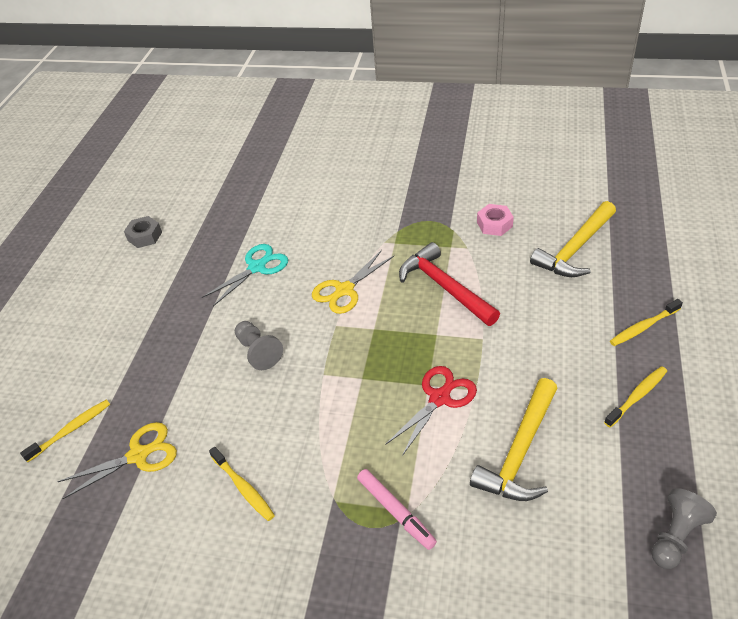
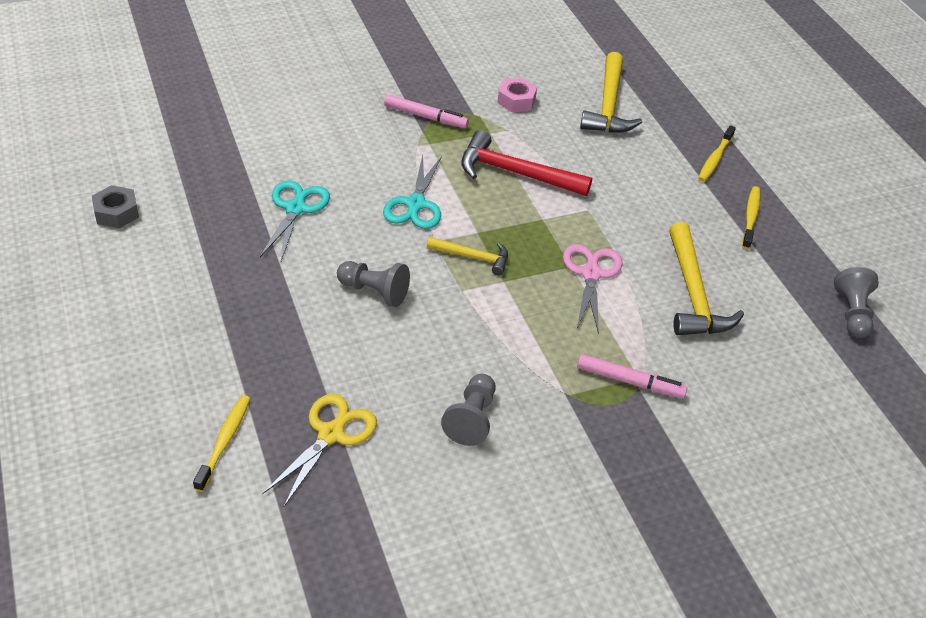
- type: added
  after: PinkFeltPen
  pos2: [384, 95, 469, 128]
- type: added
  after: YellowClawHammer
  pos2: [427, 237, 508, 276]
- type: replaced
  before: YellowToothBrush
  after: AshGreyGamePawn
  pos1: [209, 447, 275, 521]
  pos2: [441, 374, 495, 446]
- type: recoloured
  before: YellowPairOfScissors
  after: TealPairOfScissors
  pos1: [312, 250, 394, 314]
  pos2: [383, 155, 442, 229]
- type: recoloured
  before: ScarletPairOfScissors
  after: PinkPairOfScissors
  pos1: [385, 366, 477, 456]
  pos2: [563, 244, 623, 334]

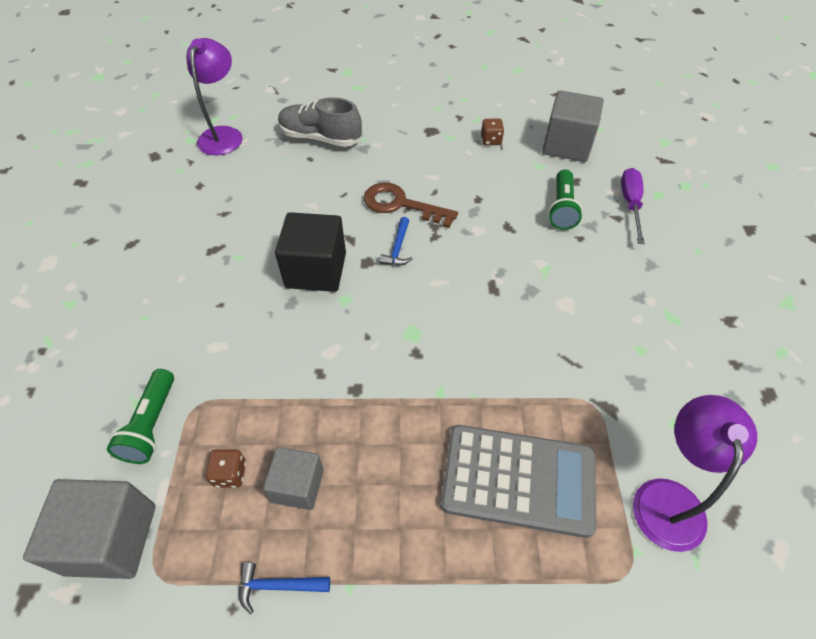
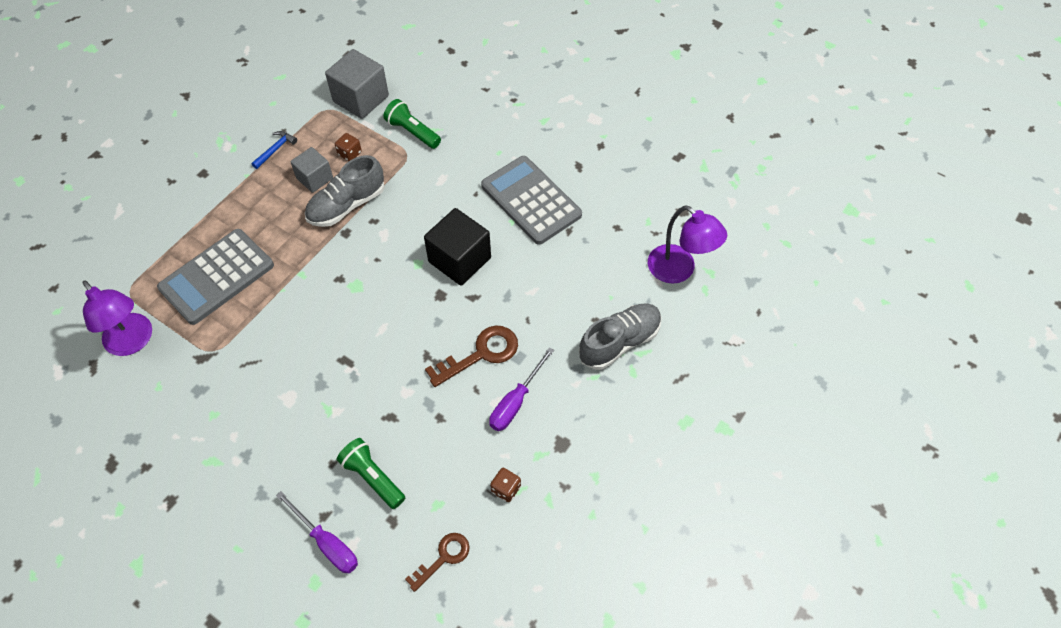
- type: removed
  before: BlueClawHammer
  pos1: [379, 217, 412, 265]
- type: added
  after: AshGreyShoe
  pos2: [305, 155, 385, 227]
- type: added
  after: AshGreyCalculator
  pos2: [481, 156, 582, 245]
- type: added
  after: RoyalPurpleScrewdriver
  pos2: [489, 347, 554, 431]
- type: replaced
  before: AshGreySolidCube
  after: BrownDoorKey
  pos1: [542, 90, 604, 162]
  pos2: [405, 533, 470, 592]

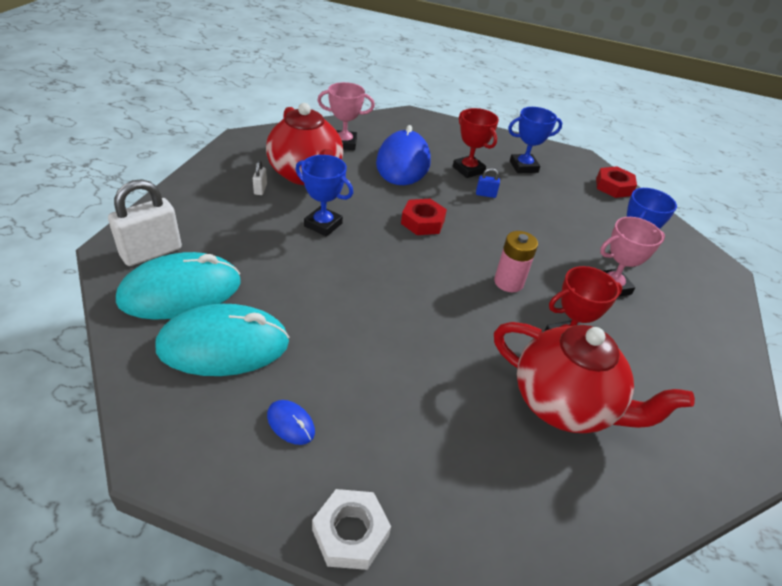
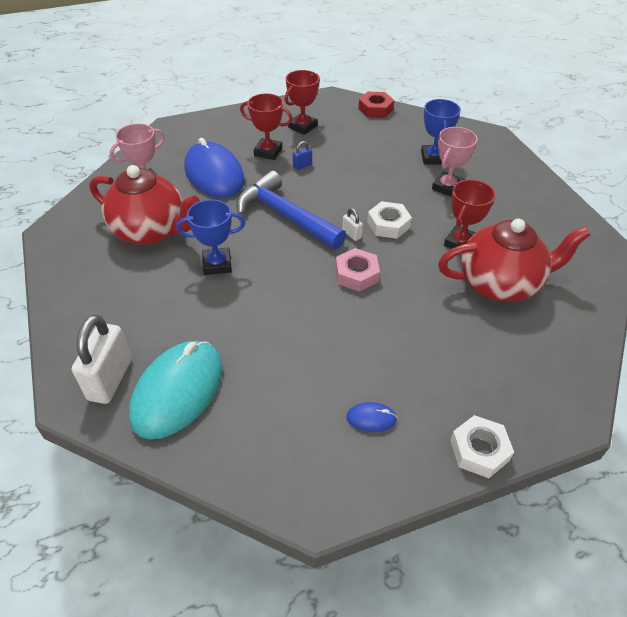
- type: removed
  before: TealMouse
  pos1: [155, 304, 289, 376]
- type: added
  after: PinkNut
  pos2: [336, 248, 380, 292]
- type: moved
  before: WhiteSmallLock
  pos1: [253, 160, 267, 195]
  pos2: [342, 208, 363, 241]
- type: replaced
  before: ScarletNut
  after: BlueClawHammer
  pos1: [401, 199, 447, 235]
  pos2: [236, 170, 346, 249]
- type: replaced
  before: PinkPowerCell
  after: WhiteNut
  pos1: [494, 231, 538, 292]
  pos2: [367, 201, 412, 239]
- type: recoloured
  before: BlueAwardCup
  after: ScarletAwardCup
  pos1: [508, 107, 562, 173]
  pos2: [285, 70, 320, 135]

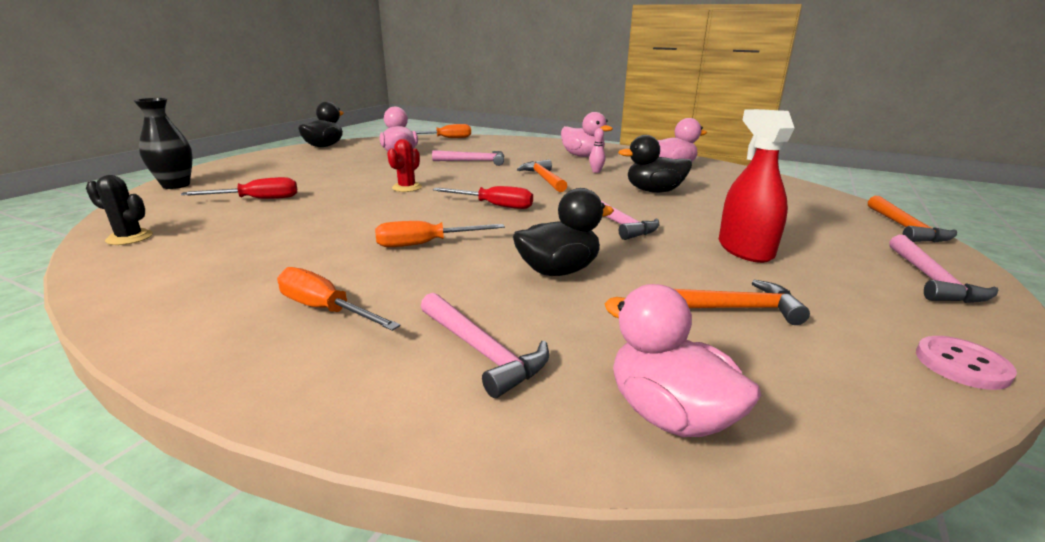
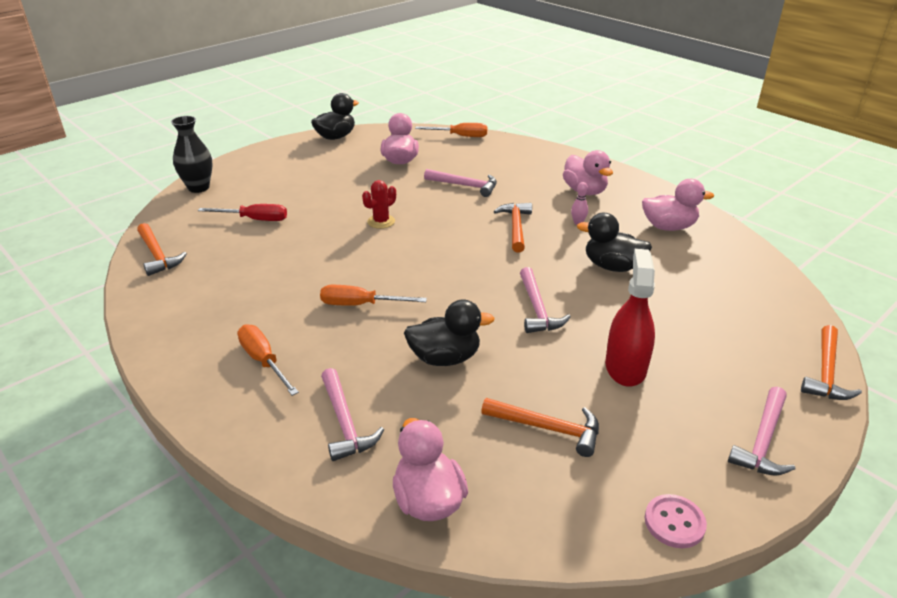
- type: removed
  before: ScarletScrewdriver
  pos1: [433, 186, 533, 209]
- type: replaced
  before: JetBlackCactus
  after: OrangeClawHammer
  pos1: [86, 175, 153, 245]
  pos2: [137, 223, 187, 276]

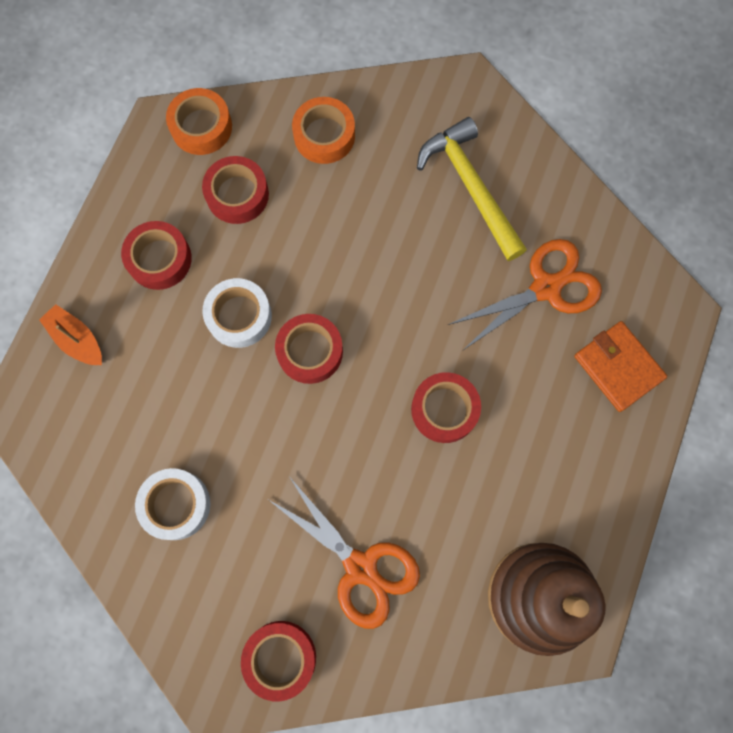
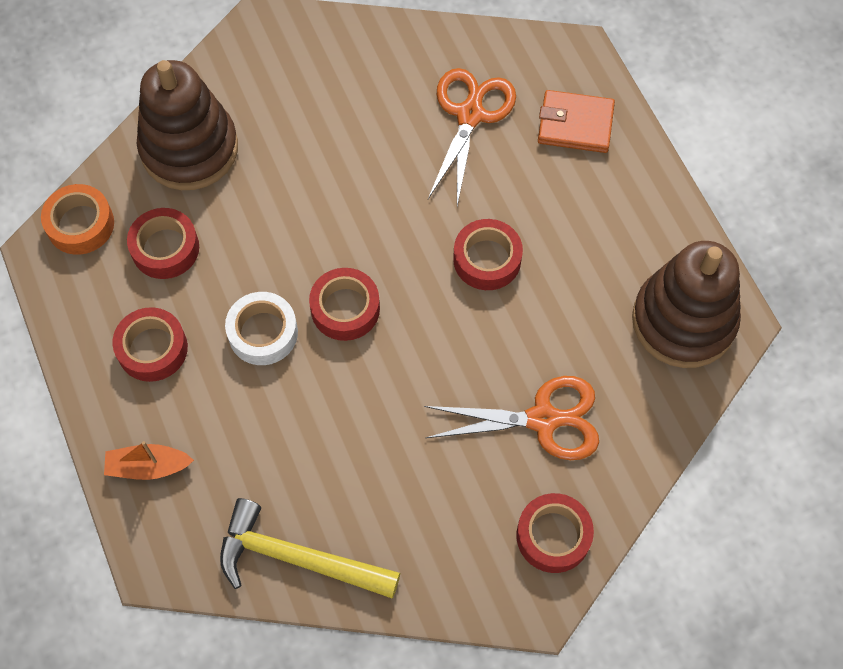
- type: removed
  before: WhiteStickyTape
  pos1: [135, 468, 210, 540]
- type: moved
  before: YellowClawHammer
  pos1: [417, 117, 527, 261]
  pos2: [220, 498, 400, 598]
- type: replaced
  before: OrangeStickyTape
  after: BrownRingStacker
  pos1: [292, 97, 355, 164]
  pos2: [137, 60, 238, 190]

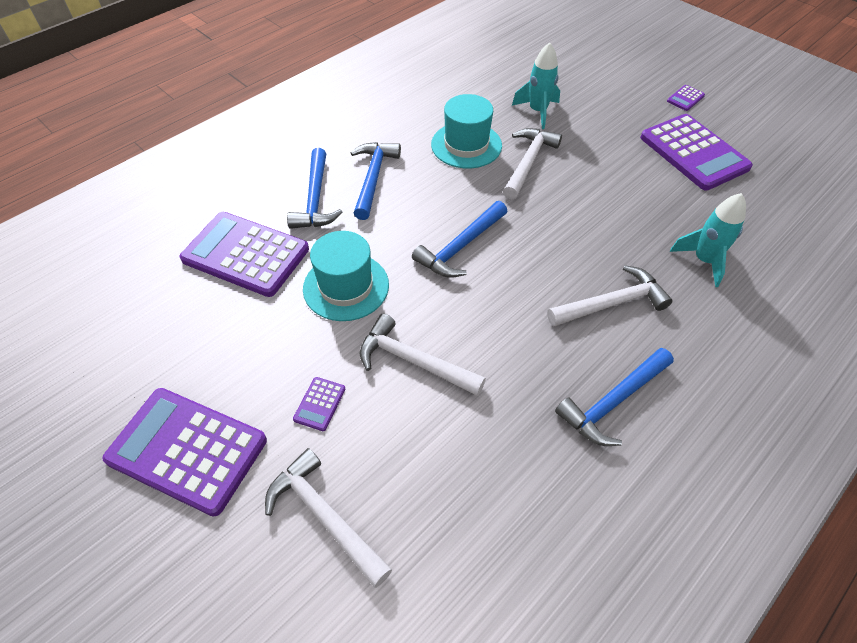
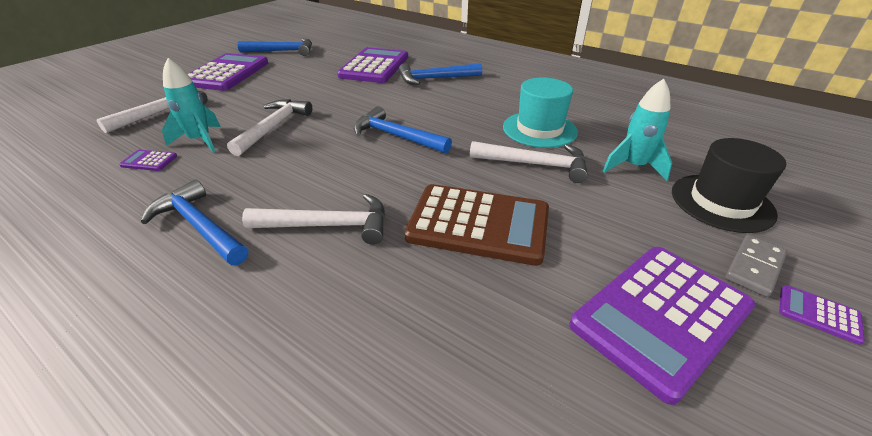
- type: removed
  before: TealTallHat
  pos1: [303, 231, 389, 321]
- type: added
  after: BrownCalculator
  pos2: [405, 184, 549, 266]
- type: added
  after: JetBlackTallHat
  pos2: [672, 138, 786, 233]
- type: added
  after: AshGreyDomino
  pos2: [725, 235, 787, 297]
- type: moved
  before: RoyalPurpleCalculator
  pos1: [293, 377, 345, 431]
  pos2: [119, 150, 177, 171]
- type: moved
  before: BlueClawHammer
  pos1: [351, 142, 401, 220]
  pos2: [237, 39, 312, 56]
- type: moved
  before: TealRocket
  pos1: [670, 193, 746, 287]
  pos2: [162, 58, 221, 153]
- type: turned
  before: WhiteClawHammer
  pos1: [547, 265, 673, 326]
  pos2: [242, 194, 385, 245]
  turn: -60

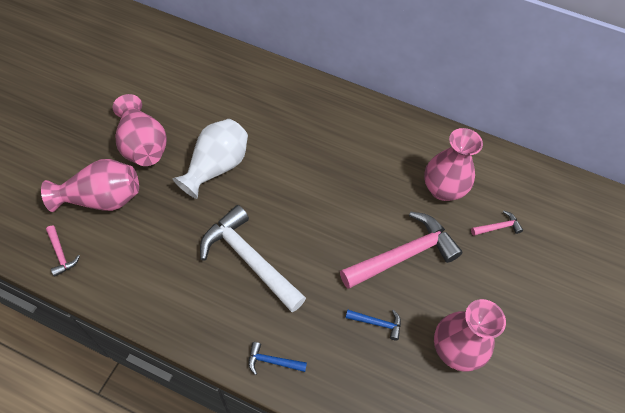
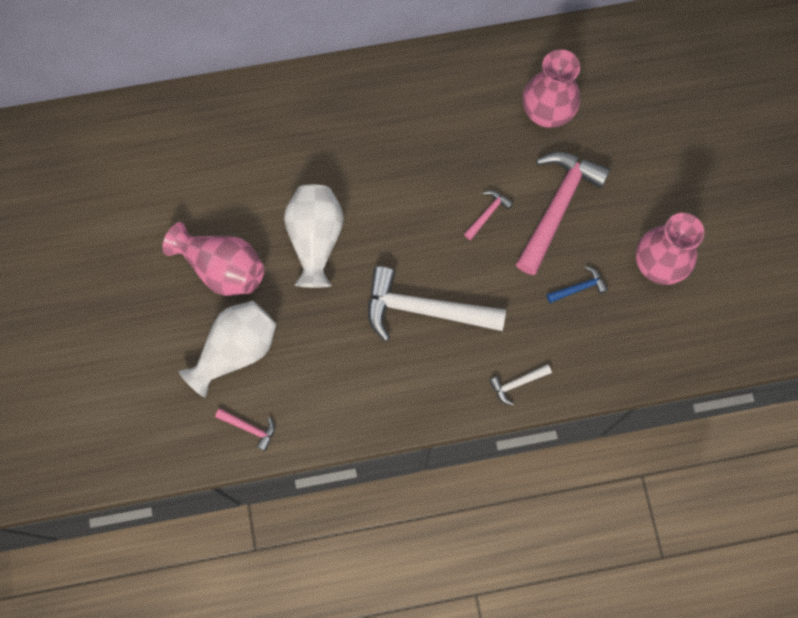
- type: moved
  before: PinkClawHammer
  pos1: [471, 210, 523, 236]
  pos2: [464, 190, 513, 240]
- type: recoloured
  before: PinkVase
  after: WhiteVase
  pos1: [41, 159, 139, 212]
  pos2: [178, 301, 277, 398]
- type: recoloured
  before: BlueClawHammer
  after: WhiteClawHammer
  pos1: [248, 342, 307, 375]
  pos2: [489, 364, 552, 405]

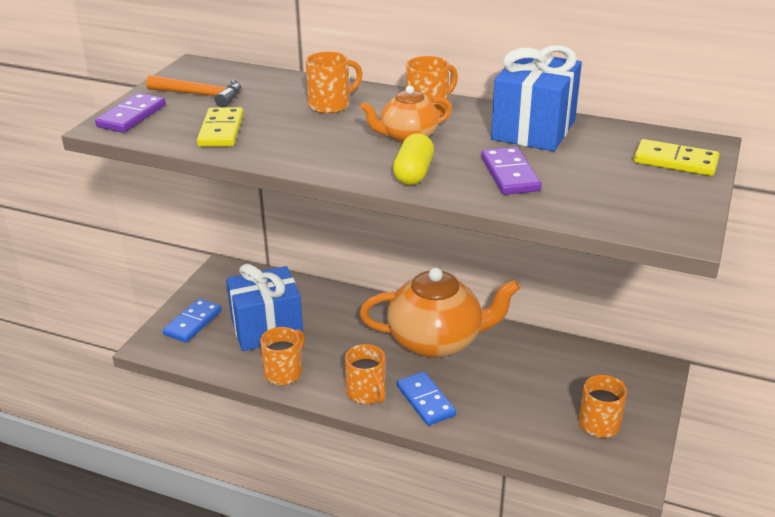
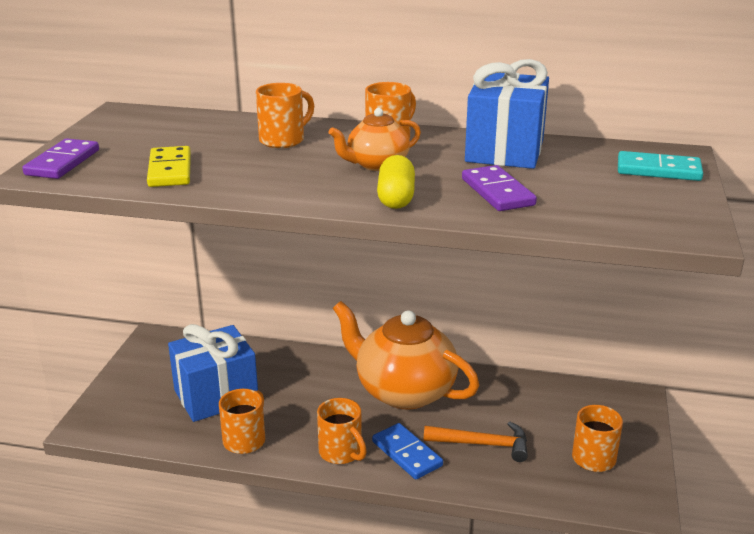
- type: removed
  before: BlueDomino
  pos1: [163, 298, 222, 343]
- type: moved
  before: OrangeClawHammer
  pos1: [146, 75, 241, 107]
  pos2: [424, 422, 528, 462]
- type: recoloured
  before: YellowDomino
  after: TealDomino
  pos1: [634, 139, 719, 176]
  pos2: [618, 151, 703, 181]
- type: turned
  before: OrangeTeapot
  pos1: [360, 268, 521, 358]
  pos2: [333, 301, 479, 409]
  turn: -135

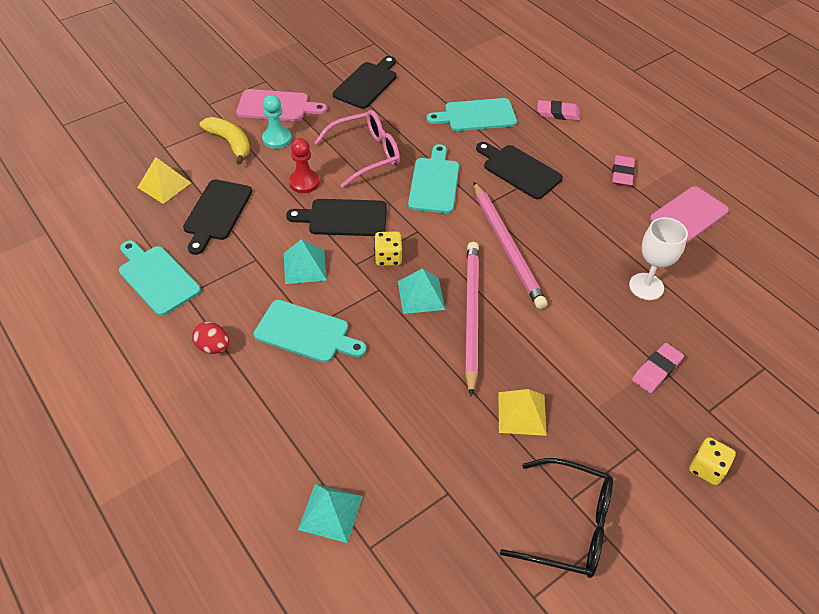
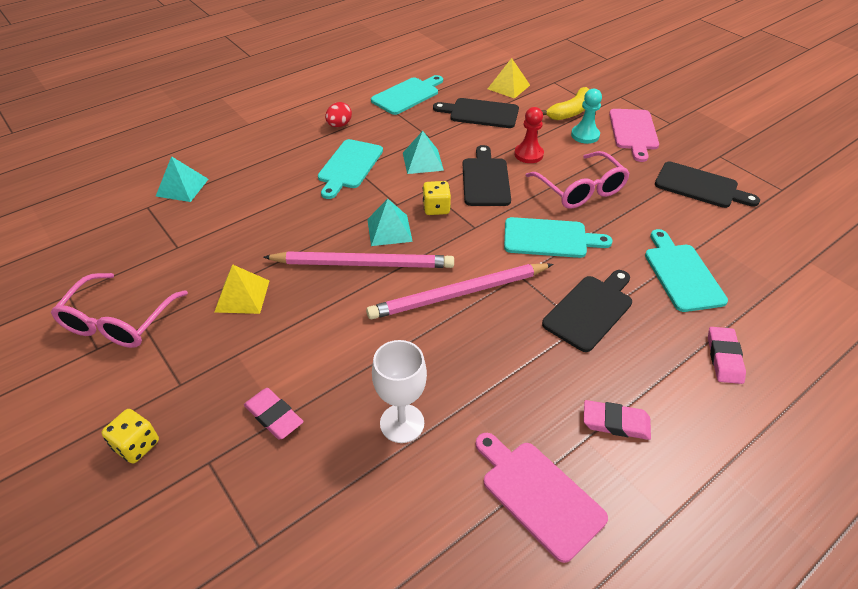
- type: recoloured
  before: JetBlackGlasses
  after: PinkGlasses
  pos1: [500, 458, 613, 578]
  pos2: [51, 273, 188, 348]

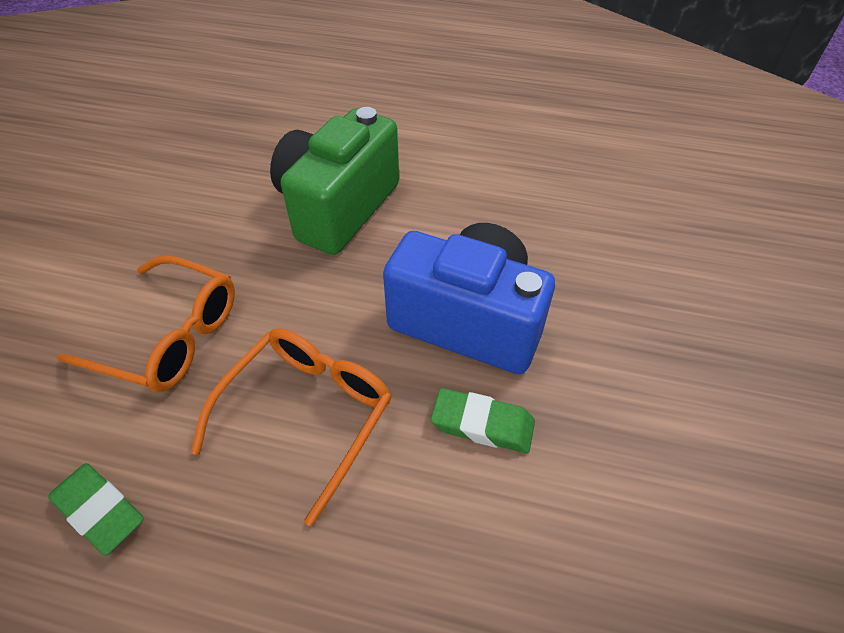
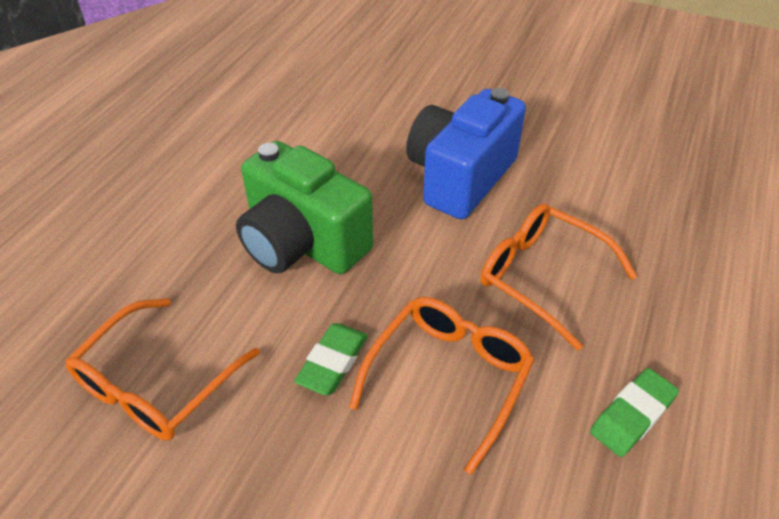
- type: added
  after: OrangeGlasses
  pos2: [65, 298, 260, 440]
- type: moved
  before: GreenPencilEraser
  pos1: [431, 388, 535, 453]
  pos2: [294, 323, 368, 395]

